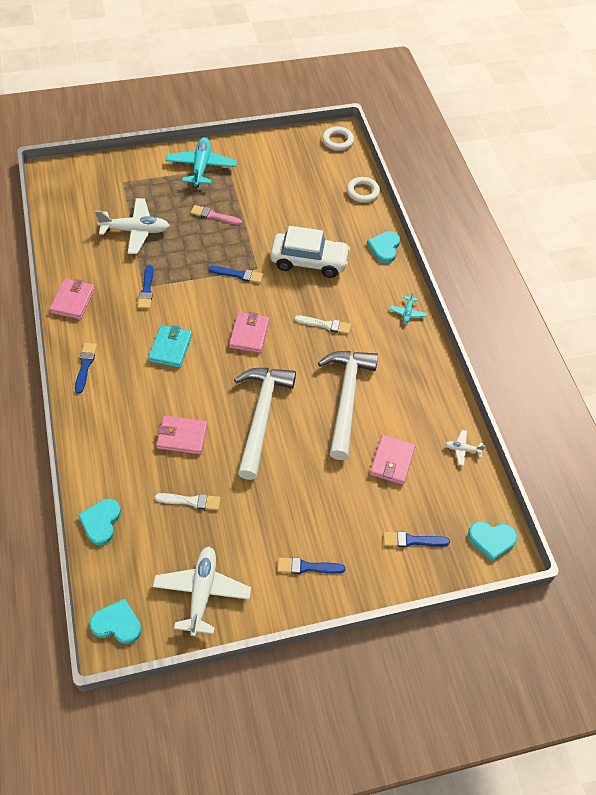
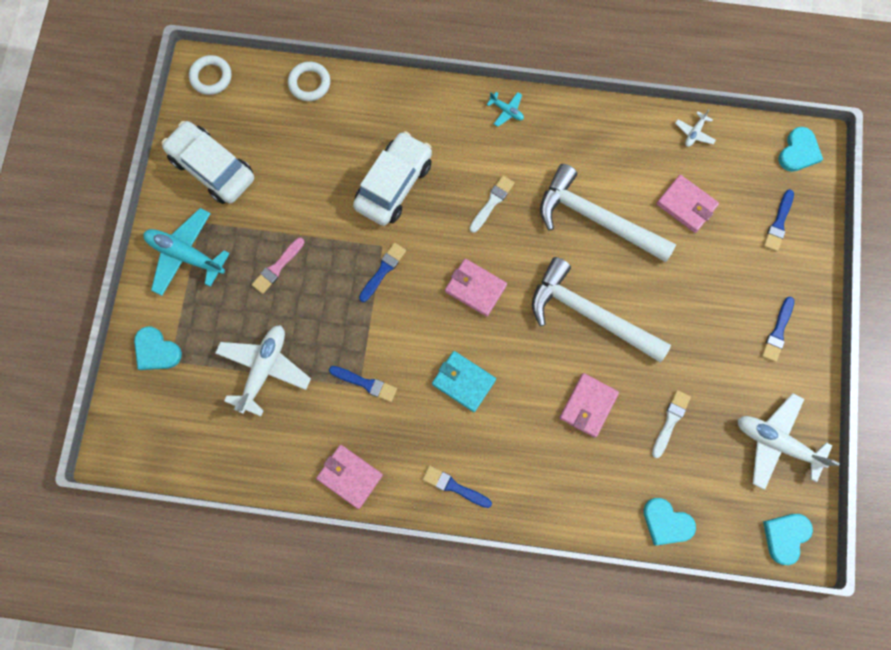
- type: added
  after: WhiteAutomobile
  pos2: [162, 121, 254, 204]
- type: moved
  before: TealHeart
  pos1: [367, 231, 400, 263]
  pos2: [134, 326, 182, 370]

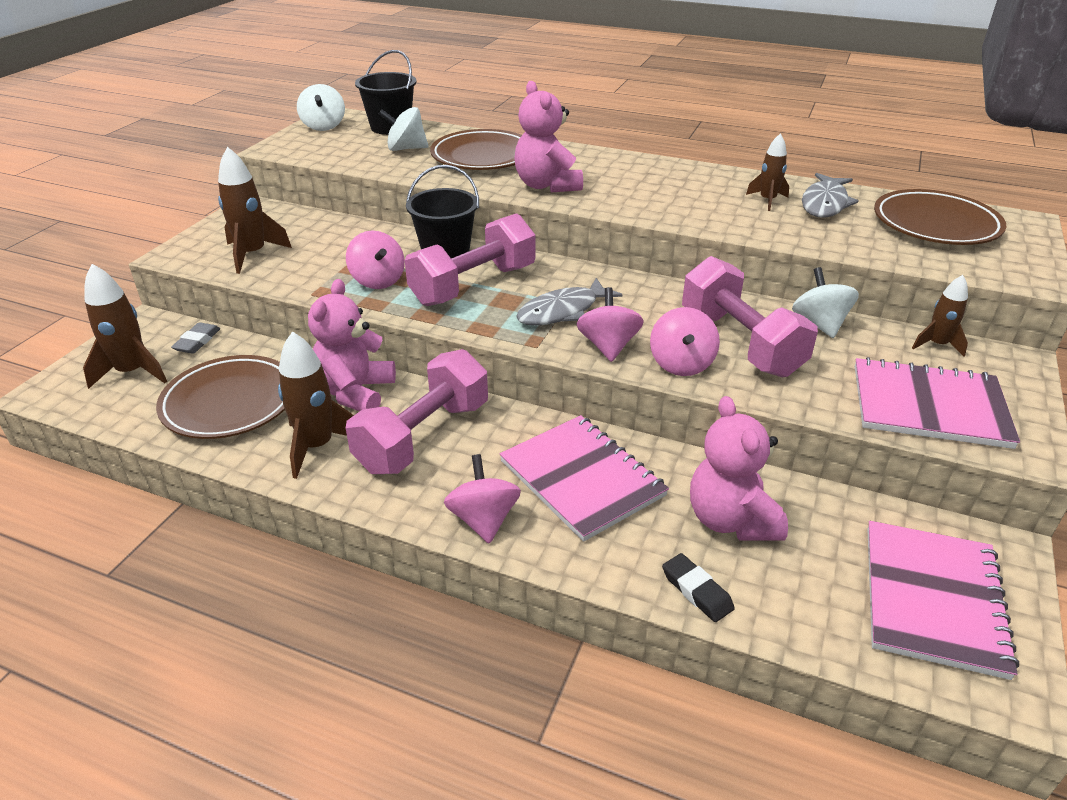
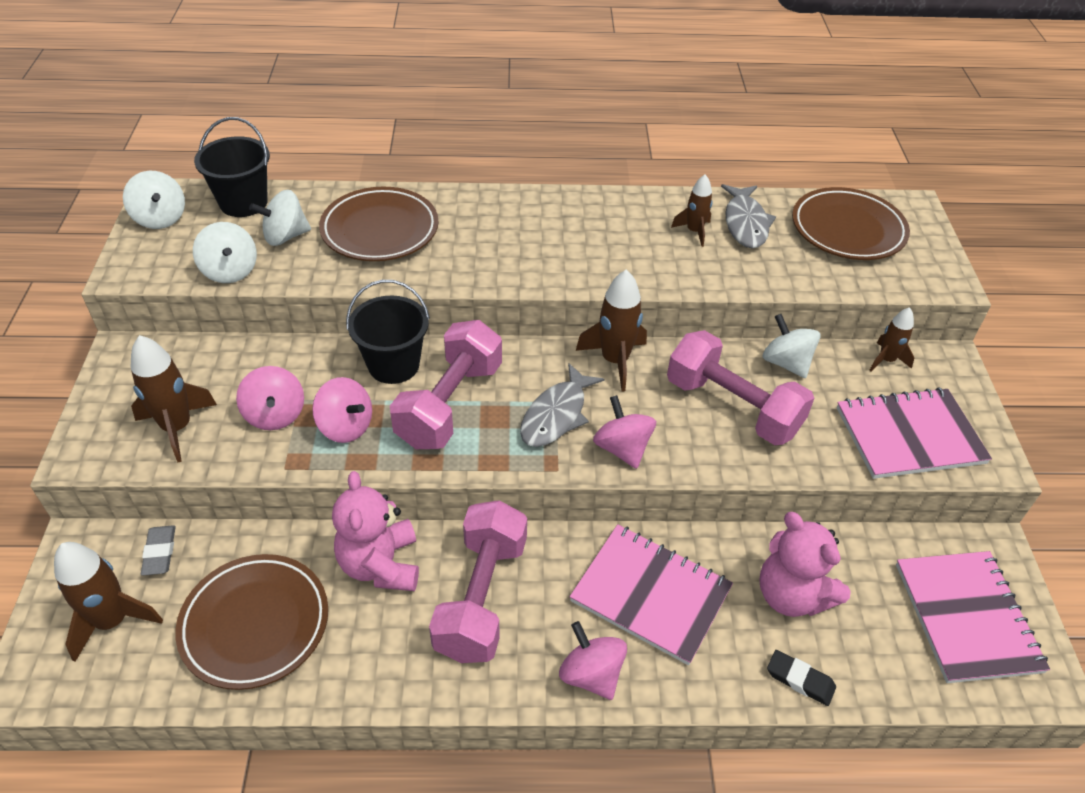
- type: removed
  before: PinkTeddy
  pos1: [514, 81, 583, 192]
- type: added
  after: WhiteWhirligig
  pos2: [193, 222, 257, 283]
- type: moved
  before: BrownRocket
  pos1: [278, 331, 354, 479]
  pos2: [576, 269, 647, 392]
- type: moved
  before: PinkWhirligig
  pos1: [650, 307, 720, 376]
  pos2: [236, 366, 304, 430]

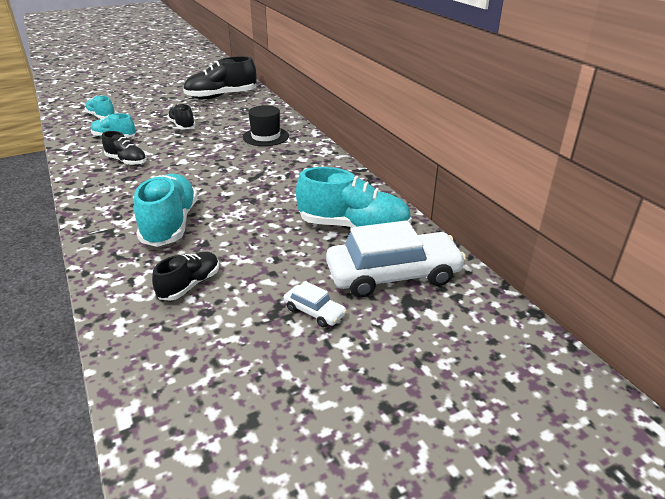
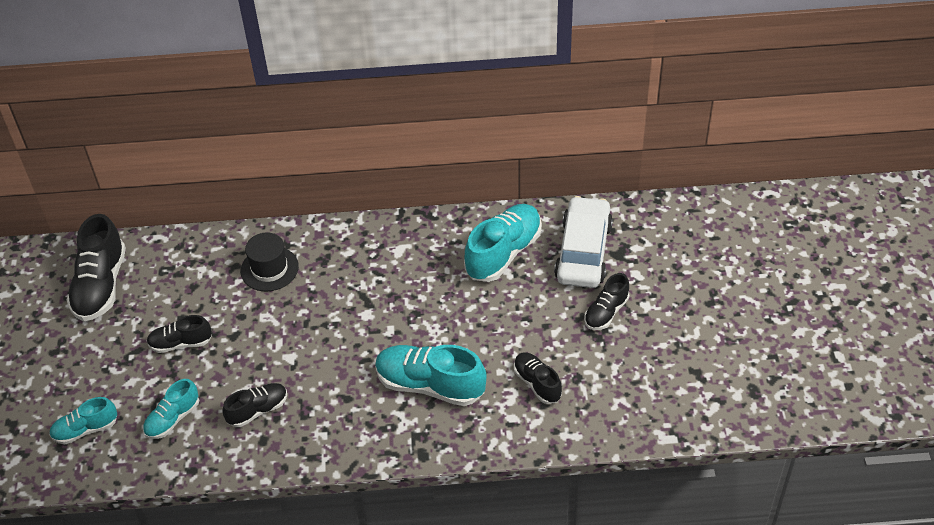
- type: replaced
  before: WhiteAutomobile
  after: JetBlackShoe
  pos1: [283, 281, 347, 327]
  pos2: [584, 273, 630, 330]

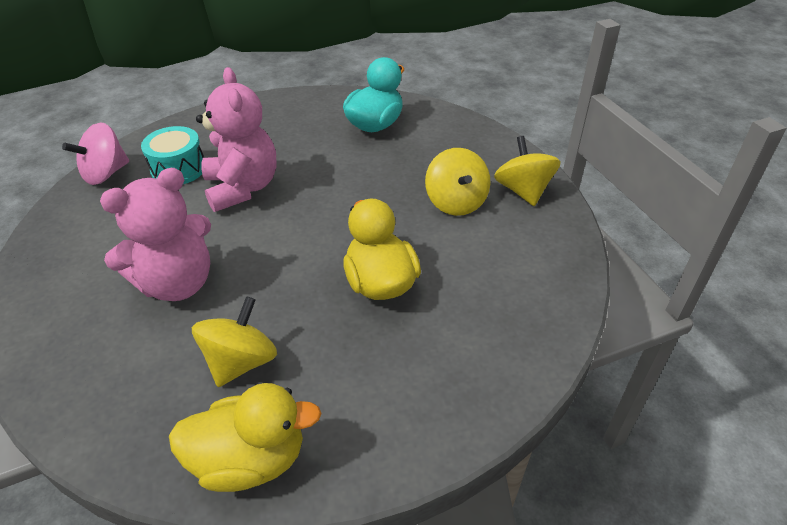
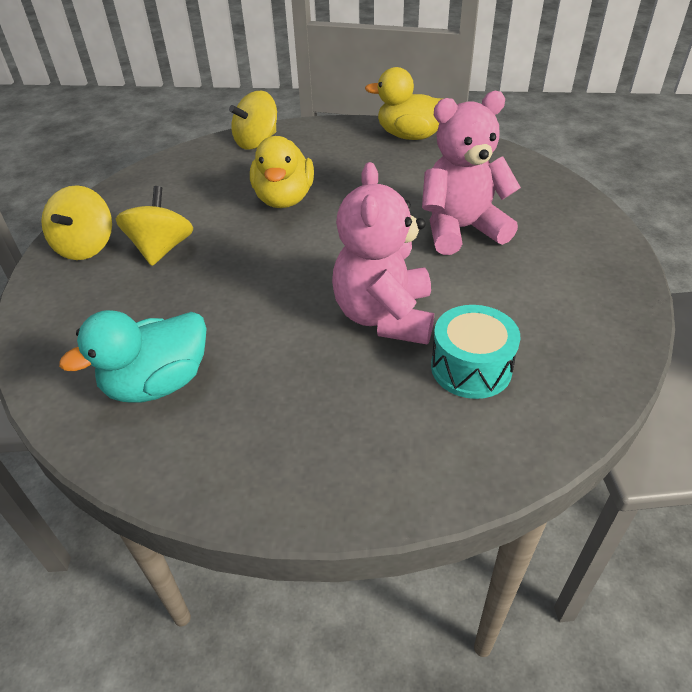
- type: removed
  before: PinkWhirligig
  pos1: [62, 123, 129, 185]
- type: moved
  before: YellowWhirligig
  pos1: [192, 296, 277, 387]
  pos2: [229, 90, 277, 149]

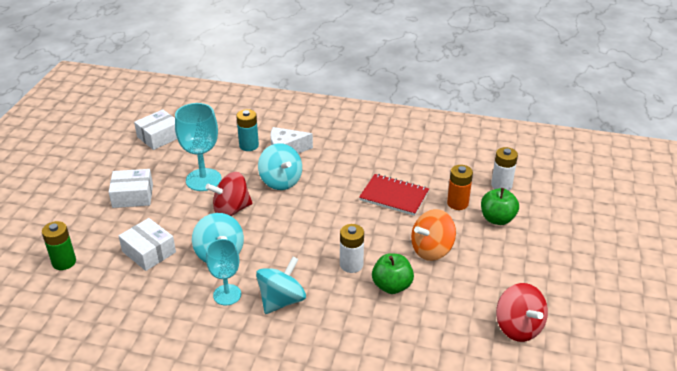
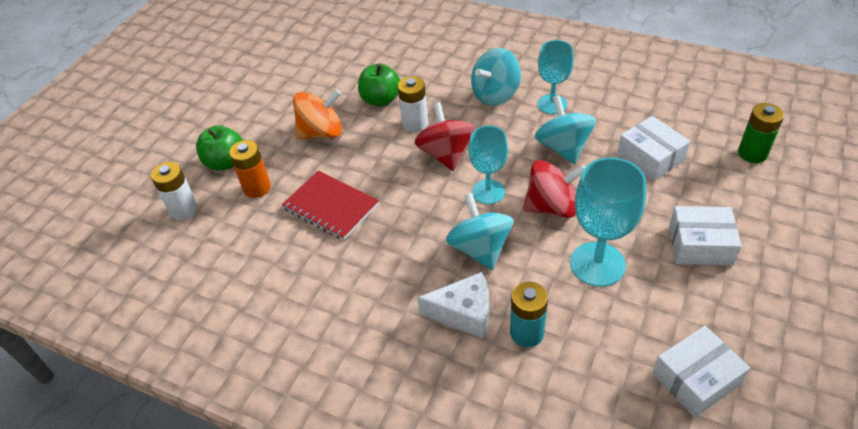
- type: added
  after: TealWineGlass
  pos2: [469, 126, 508, 204]
- type: moved
  before: ScarletWhirligig
  pos1: [496, 283, 548, 342]
  pos2: [415, 102, 475, 171]

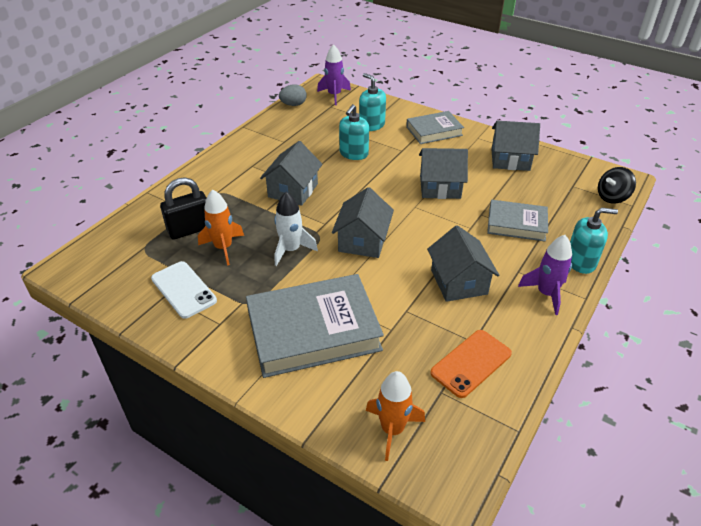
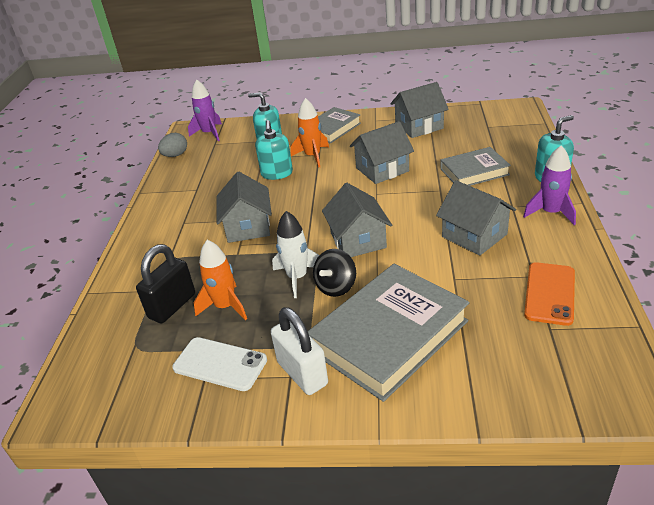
- type: added
  after: WhiteSmallLock
  pos2: [271, 307, 328, 395]
- type: moved
  before: OrangeRocket
  pos1: [366, 371, 425, 461]
  pos2: [291, 98, 329, 168]
- type: moved
  before: JetBlackWhirligig
  pos1: [598, 167, 636, 204]
  pos2: [313, 249, 356, 297]

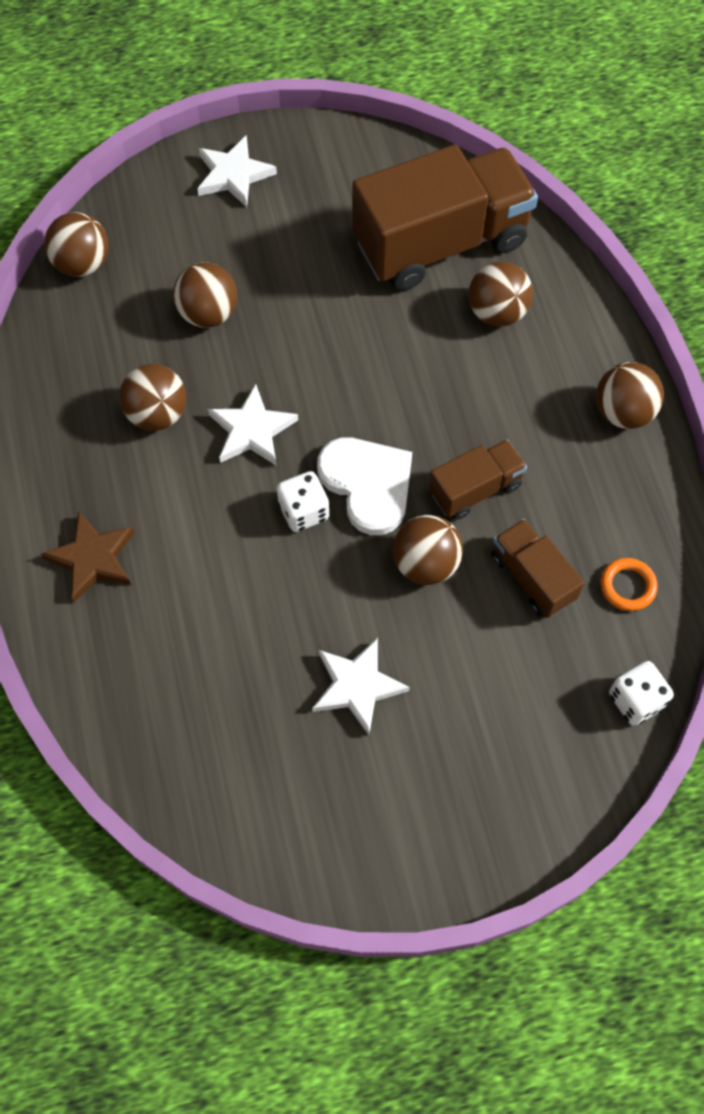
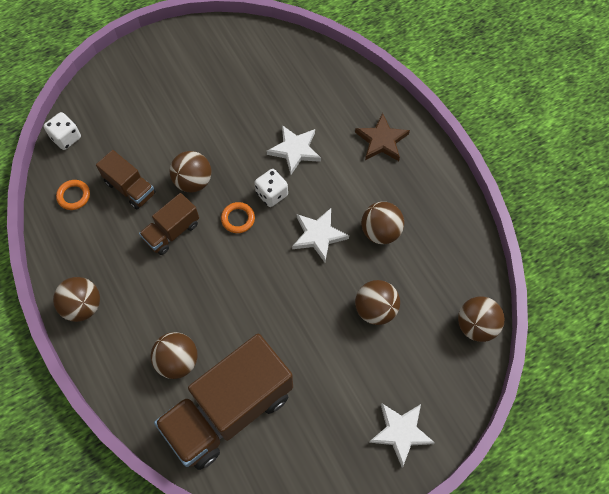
- type: moved
  before: WhiteStar
  pos1: [312, 638, 410, 735]
  pos2: [267, 125, 321, 174]
- type: replaced
  before: WhiteHeart
  after: OrangeTorus
  pos1: [317, 437, 412, 535]
  pos2: [221, 202, 255, 233]

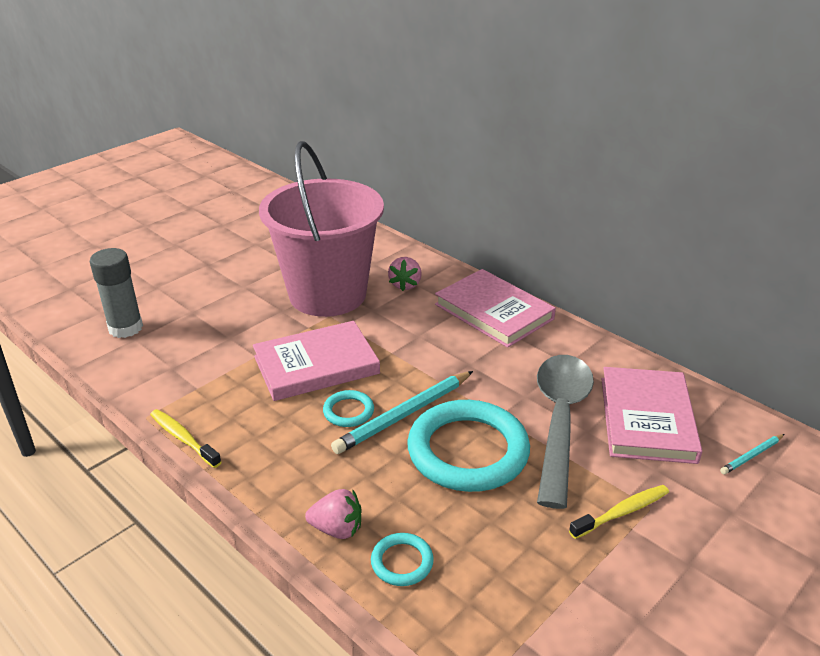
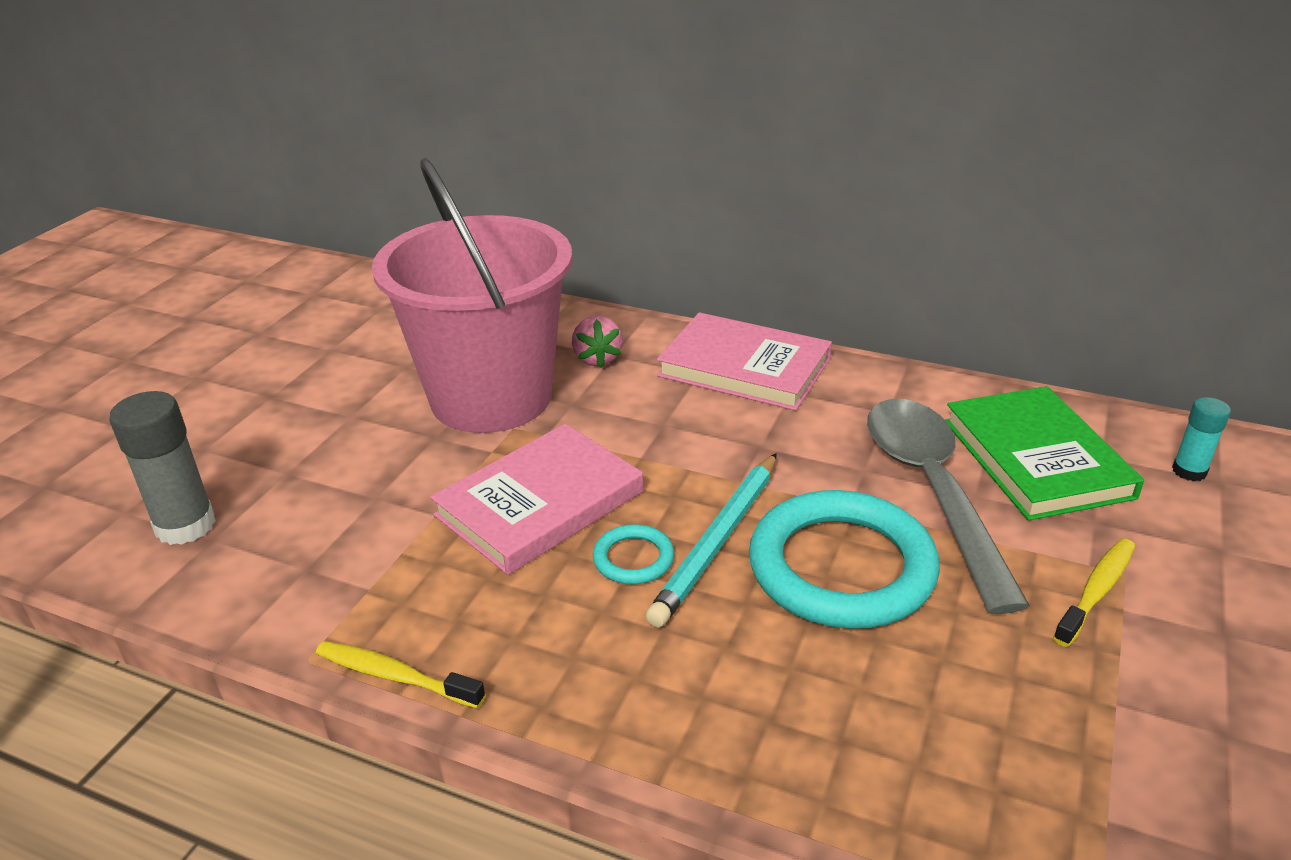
- type: removed
  before: PinkToyStrawberry
  pos1: [305, 489, 361, 539]
- type: removed
  before: TealTorus
  pos1: [371, 533, 434, 586]
- type: replaced
  before: TealPencil
  after: TealGlueStick
  pos1: [720, 434, 784, 474]
  pos2: [1172, 397, 1231, 482]
- type: recoloured
  before: PinkHardback
  after: GreenHardback
  pos1: [602, 367, 702, 464]
  pos2: [945, 386, 1144, 521]

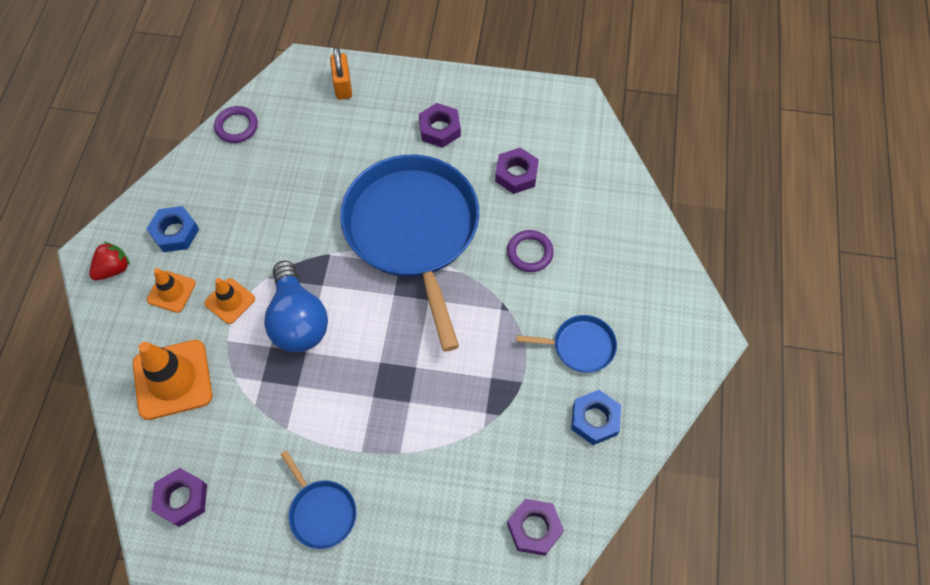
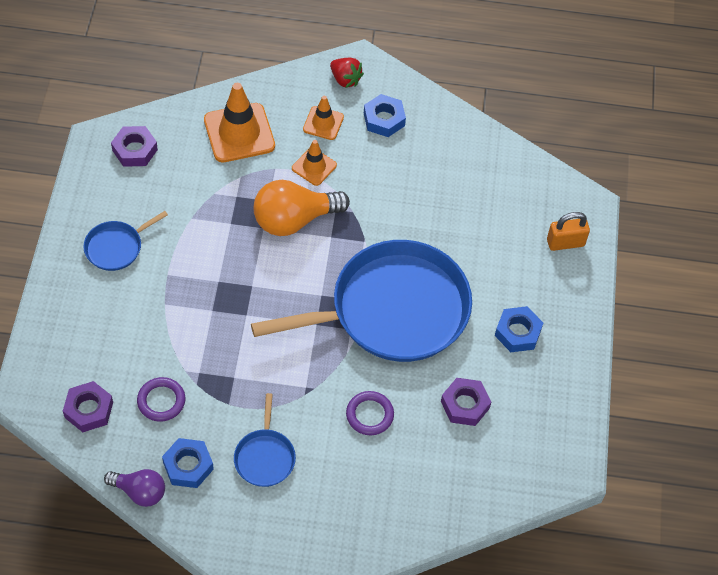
- type: added
  after: RoyalPurpleLightbulb
  pos2: [104, 469, 165, 507]
- type: moved
  before: RoyalPurpleTorus
  pos1: [214, 106, 258, 143]
  pos2: [137, 377, 185, 422]
- type: recoloured
  before: BlueLightbulb
  after: OrangeLightbulb
  pos1: [264, 261, 328, 352]
  pos2: [254, 180, 350, 236]
- type: recoloured
  before: RoyalPurpleNut
  after: BlueNut
  pos1: [419, 103, 461, 148]
  pos2: [495, 306, 543, 352]

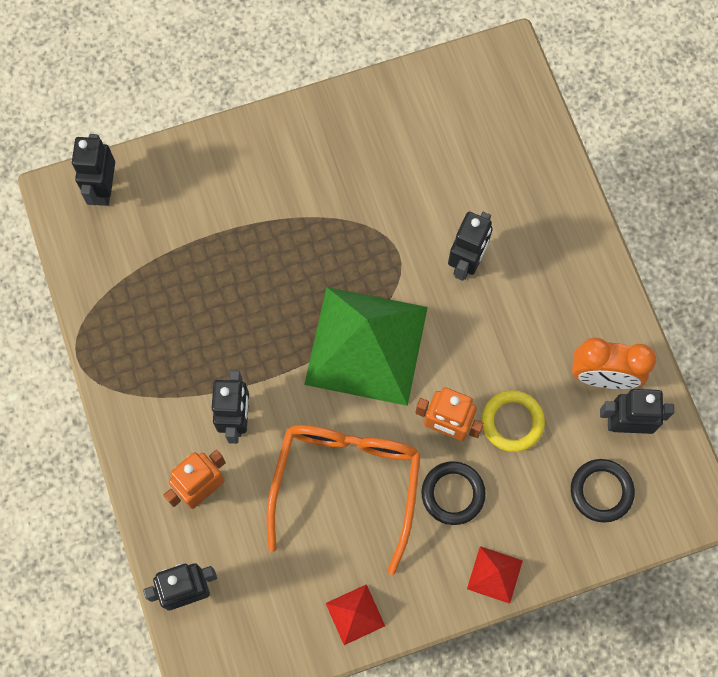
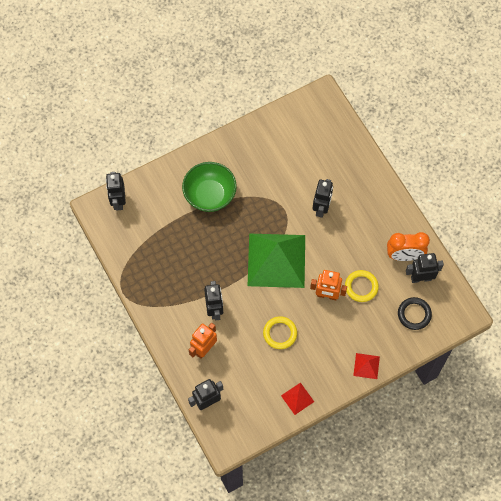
- type: removed
  before: JetBlackTorus
  pos1: [421, 461, 486, 525]
- type: added
  after: GreenBowl
  pos2: [182, 162, 237, 212]
- type: replaced
  before: OrangeGlasses
  after: YellowTorus
  pos1: [267, 425, 421, 575]
  pos2: [263, 316, 297, 349]

